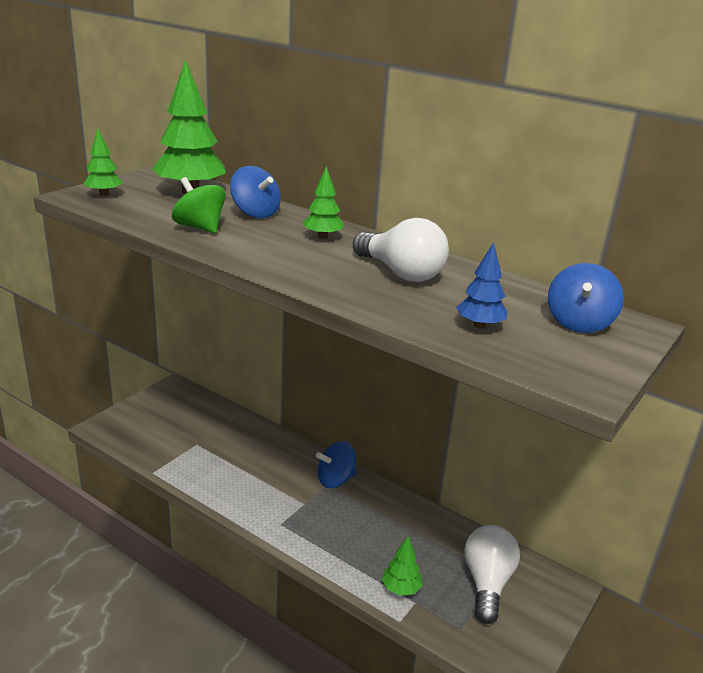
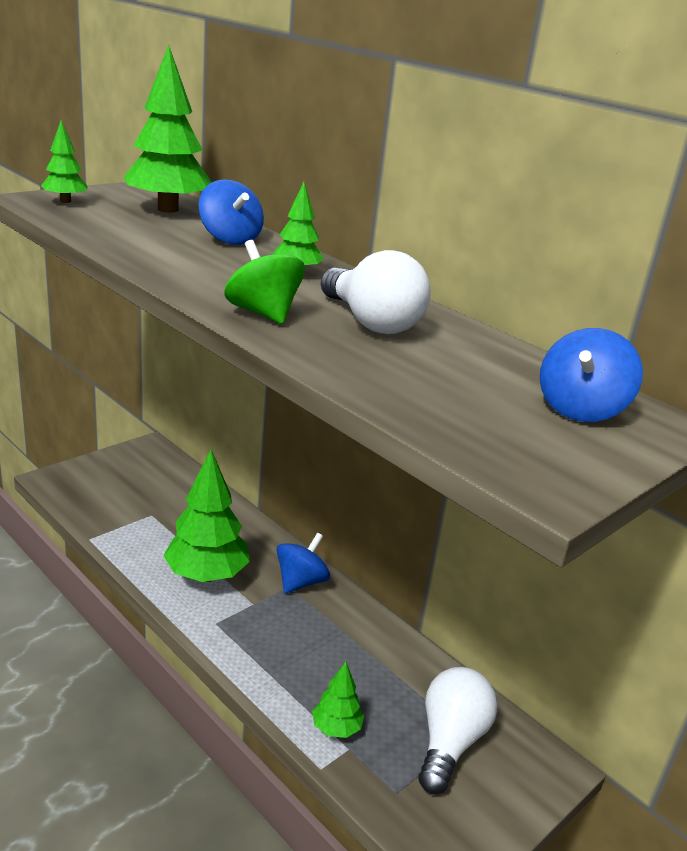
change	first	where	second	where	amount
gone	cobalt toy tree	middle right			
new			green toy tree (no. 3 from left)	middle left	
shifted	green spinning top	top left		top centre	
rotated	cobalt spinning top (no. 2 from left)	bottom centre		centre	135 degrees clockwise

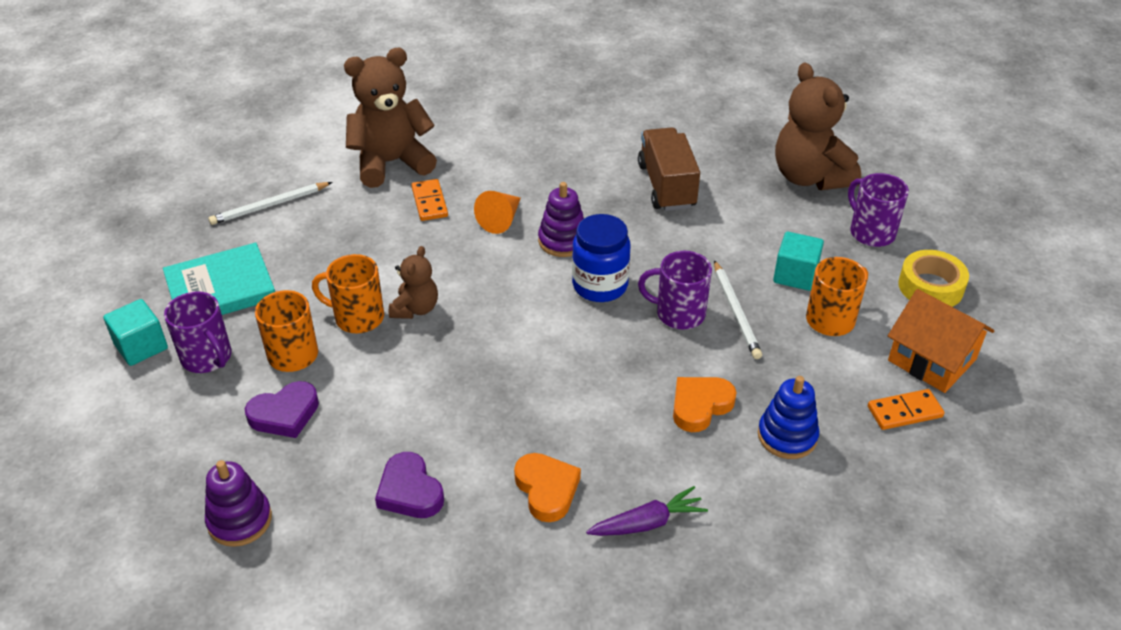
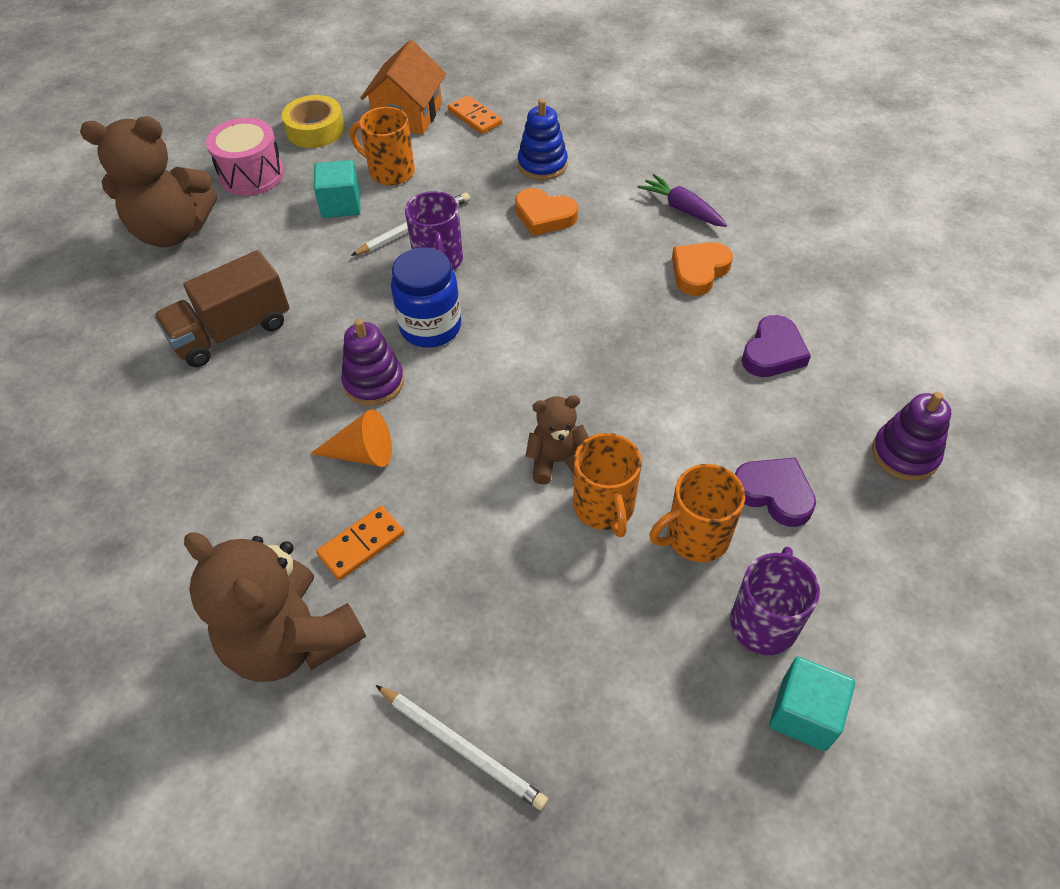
change	first	where	second	where	amount
gone	teal book	middle left			
swapped	royal purple tea mug (no. 3 from left)	middle right	pink toy drum	top left	
rotated	russet stuffed bear (no. 3 from left in the first image)	top right	russet stuffed bear (no. 1 from left)	top left	45 degrees clockwise

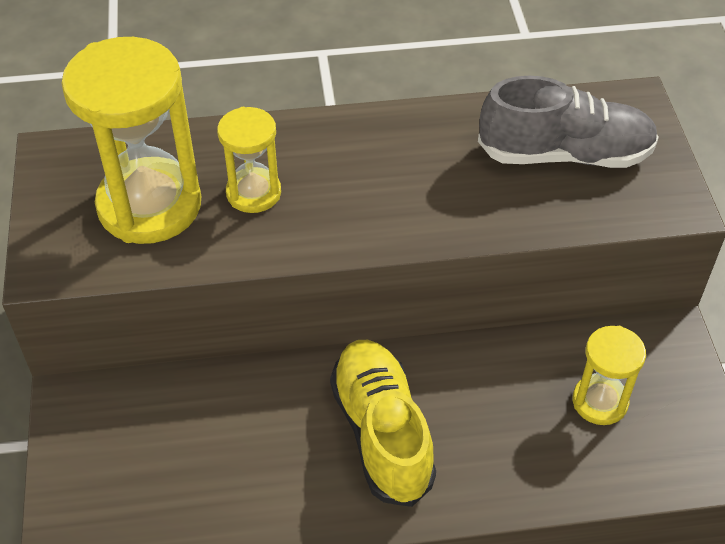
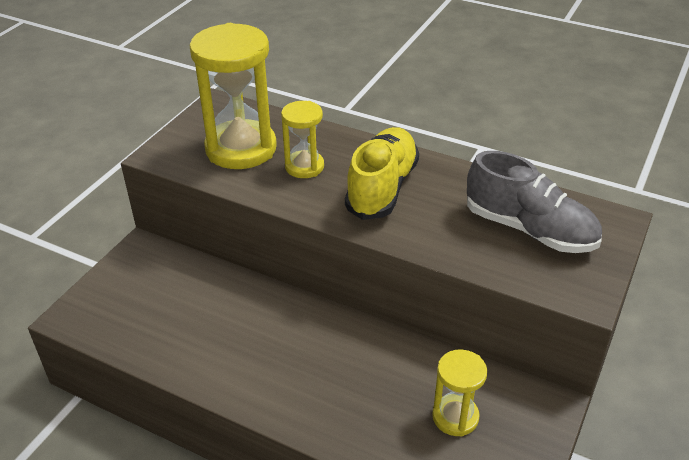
change	first	where	second	where	amount
shifted	bright yellow lace-up shoe	bottom centre		centre	

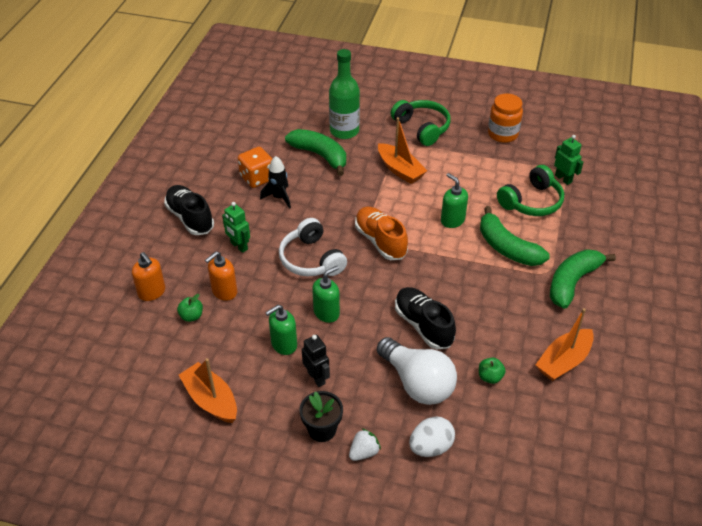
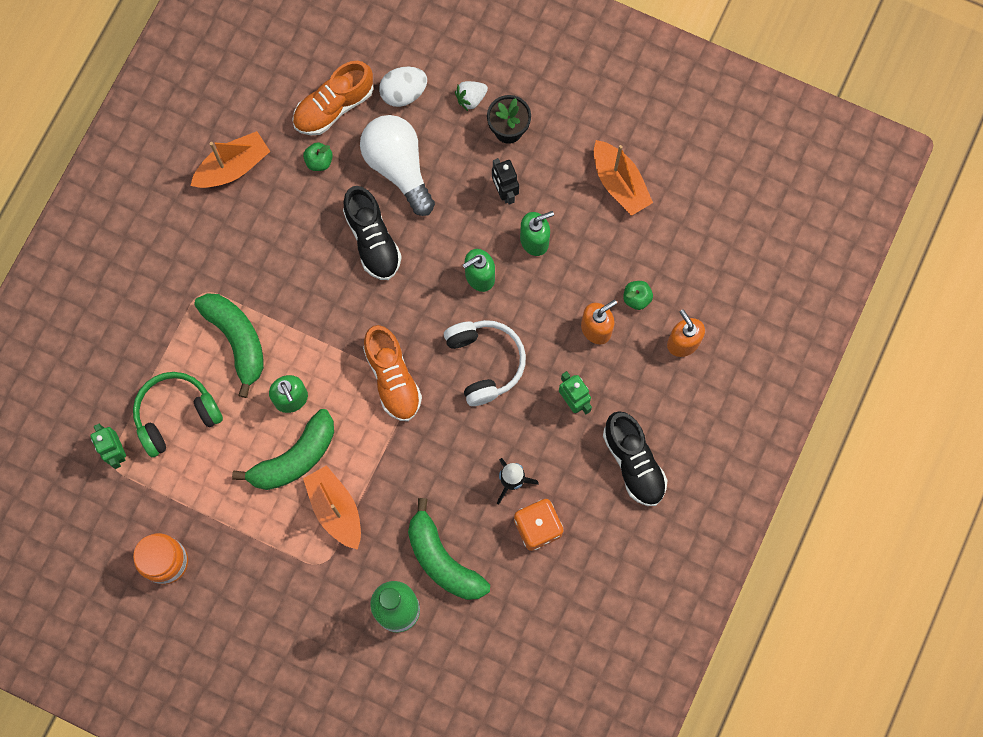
change	first	where	second	where	amount
gone	green headset (no. 1 from left)	top centre			
new			orange lace-up shoe (no. 1 from left)	top centre	
shifted	green banana (no. 3 from left in the first image)	middle right	green banana (no. 2 from left)	middle left	

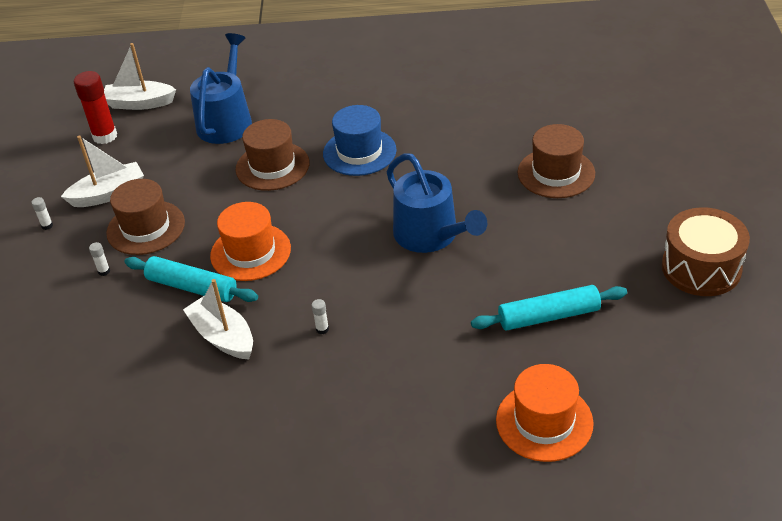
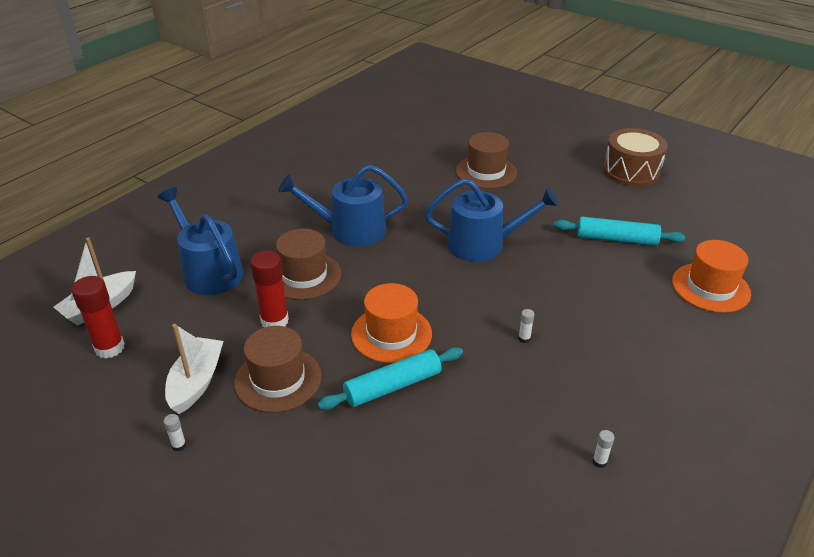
change	first	where	second	where	amount
gone	snow-white sailboat (no. 3 from left)	middle left			
new			red glue (no. 2 from left)	middle left	
shifted	snow-white glue (no. 2 from left in the first image)	middle left	snow-white glue (no. 3 from left)	bottom right	
swapped	cobalt tall hat	top centre	cobalt watering pot (no. 2 from left)	centre	
rotated	teal dough roller (no. 2 from left)	middle right		middle right	75 degrees clockwise

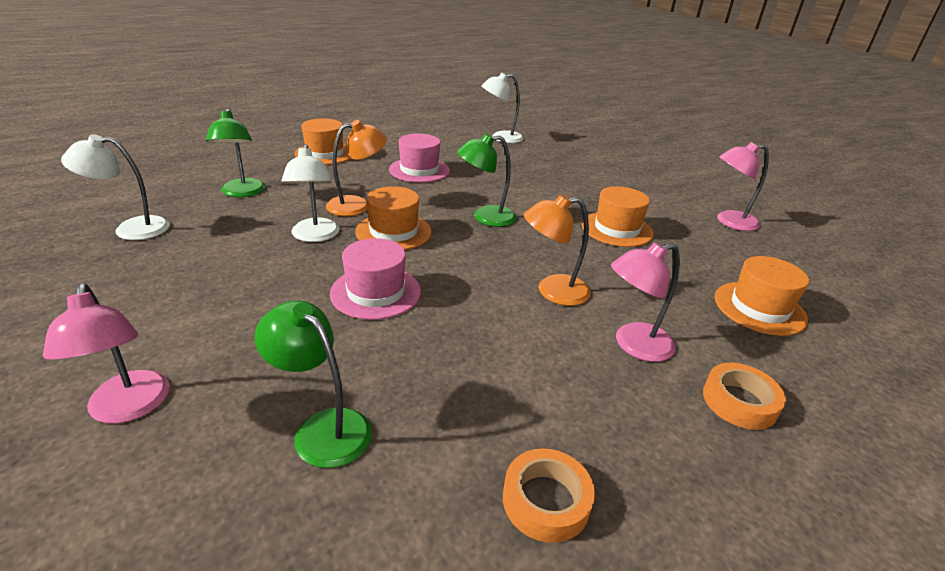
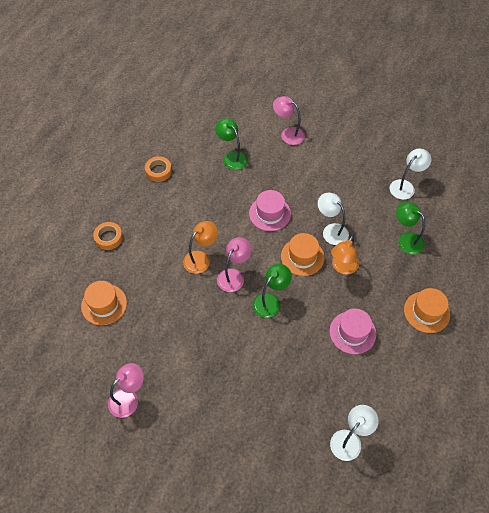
change	first	where	second	where	amount
gone	orange tall hat (no. 3 from left)	centre			
shifted	pink desk lamp (no. 2 from left)	middle right		centre	
rotated	green desk lamp (no. 2 from left in the first image)	bottom left	green desk lamp (no. 1 from left)	top centre	135 degrees counterclockwise

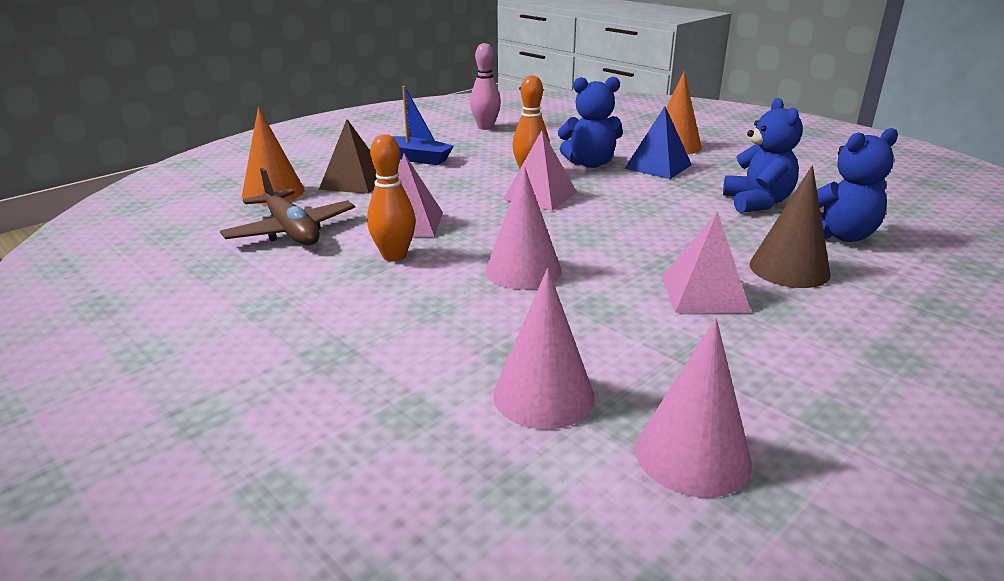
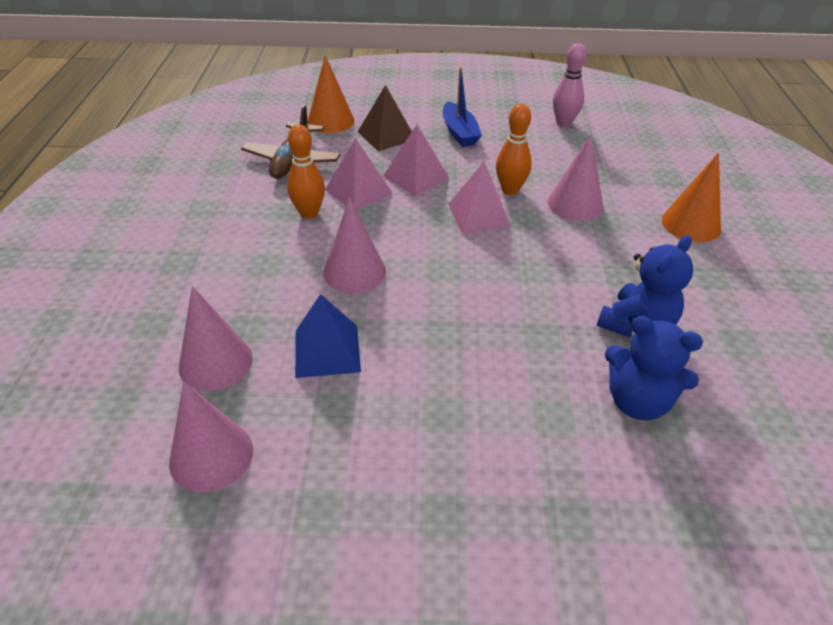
change	first	where	second	where	amount
gone	russet solid cone	middle right			
shifted	cobalt pyramid	top centre		centre	
shifted	pink pyramid (no. 3 from left in the first image)	middle right	pink pyramid (no. 2 from left)	top centre	
swapped	cobalt stuffed bear (no. 1 from left)	top centre	pink solid cone (no. 4 from left)	top right	

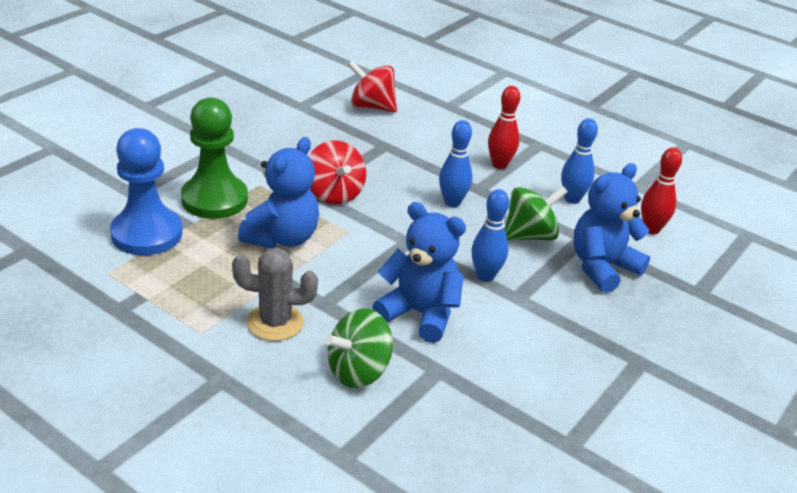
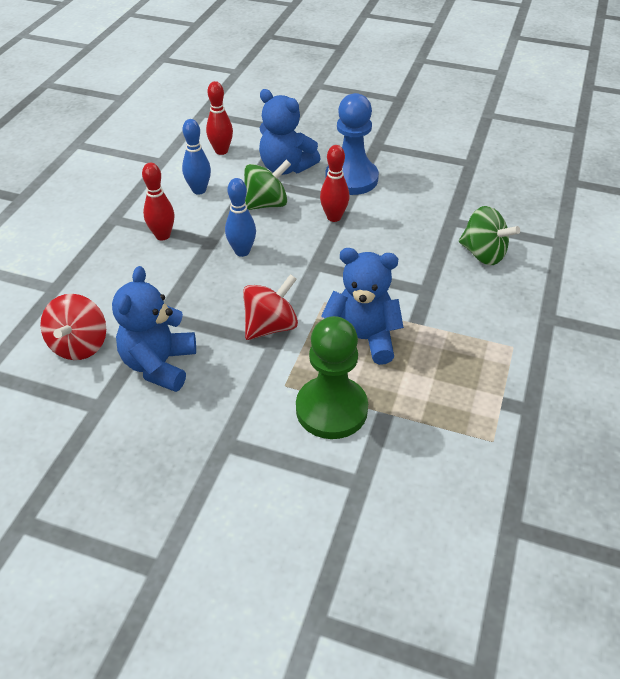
change	first	where	second	where	amount
gone	grey saguaro cactus	centre			
shifted	cobalt chess pawn	middle left		top centre	
shifted	cobalt stuffed bear (no. 2 from left in the first image)	centre	cobalt stuffed bear (no. 1 from left)	middle left	
repainted	cobalt bowling pin (no. 2 from left)	centre	red bowling pin (no. 3 from left)	top centre	
rotated	green spinning top (no. 2 from left in the first image)	middle right	green spinning top (no. 1 from left)	top centre	105 degrees clockwise

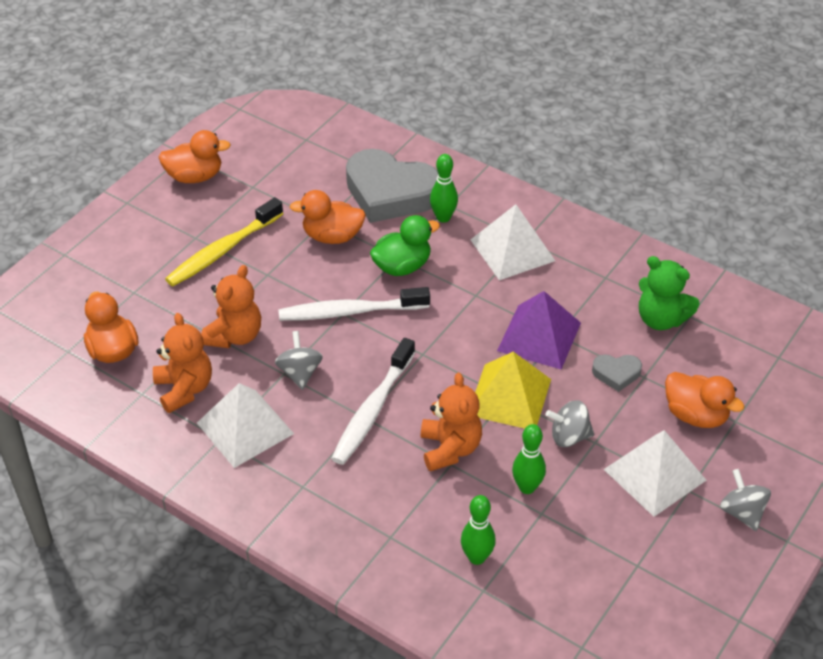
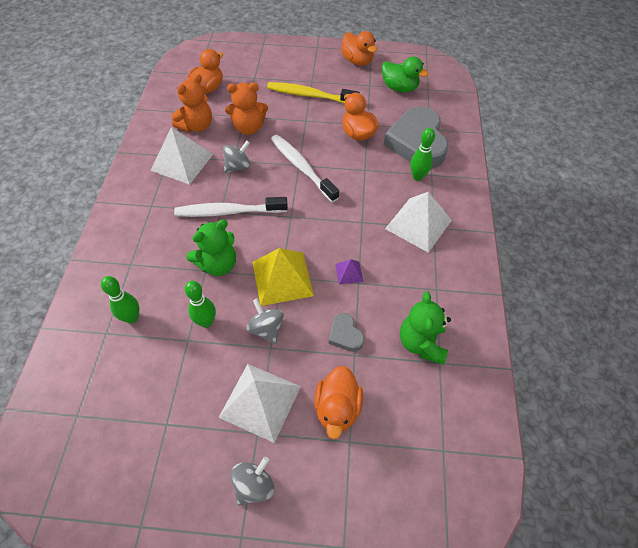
change	first	where	second	where	amount
shifted	green duck	centre		top centre	
repainted	orange stuffed bear (no. 3 from left)	centre	green stuffed bear (no. 1 from left)	middle left	
scaled	royal purple pyramid	centre		centre	x0.47

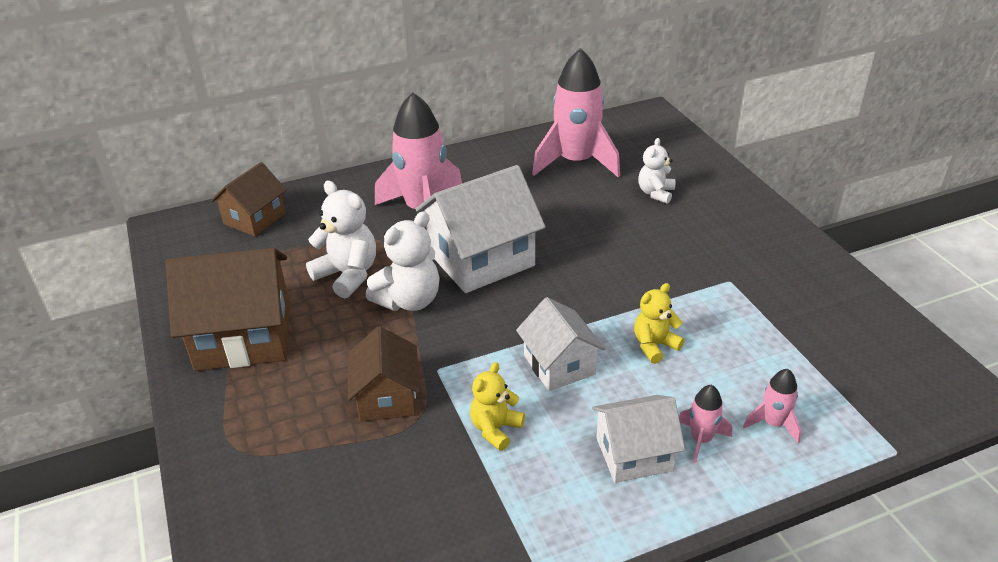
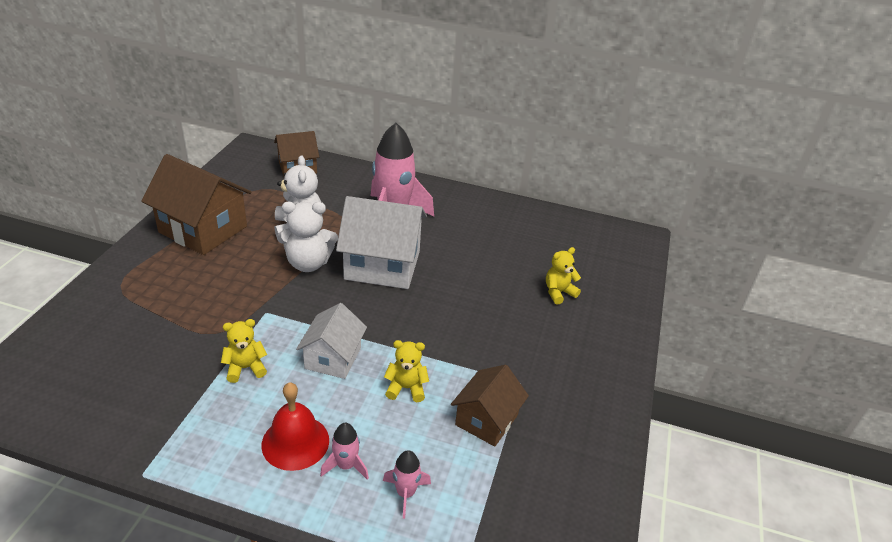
change	first	where	second	where	amount
gone	pink rocket (no. 2 from left)	top centre			
shifted	russet toy house (no. 3 from left)	centre		bottom centre	
swapped	snow-white toy house (no. 3 from left)	bottom centre	red bell	bottom left	
repainted	snow-white stuffed bear (no. 3 from left)	top centre	bright yellow stuffed bear (no. 3 from left)	centre	

